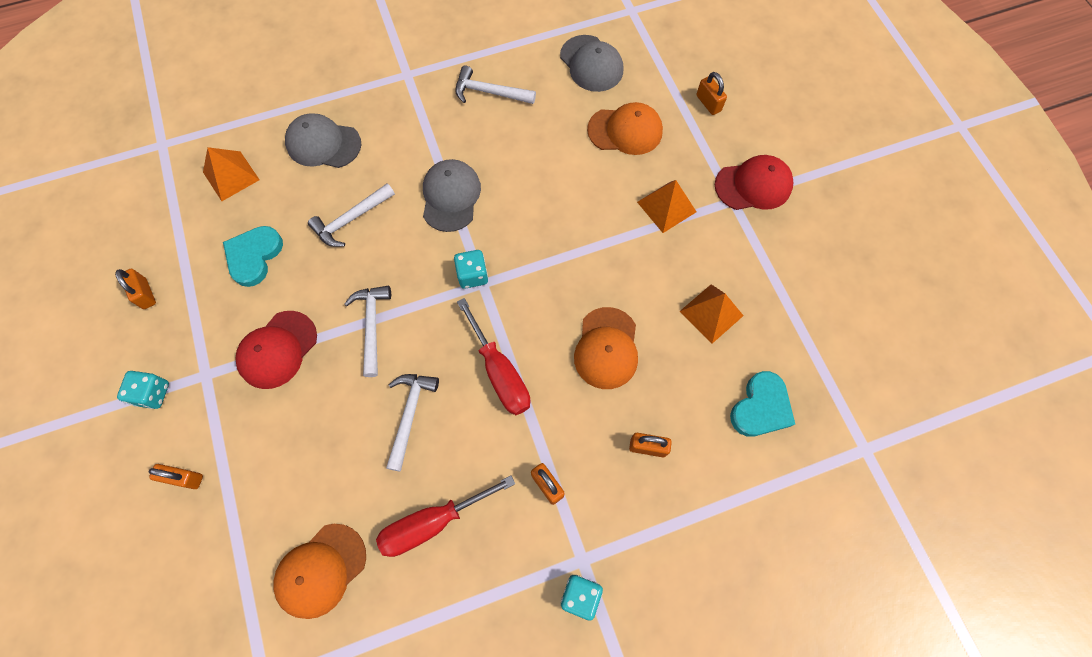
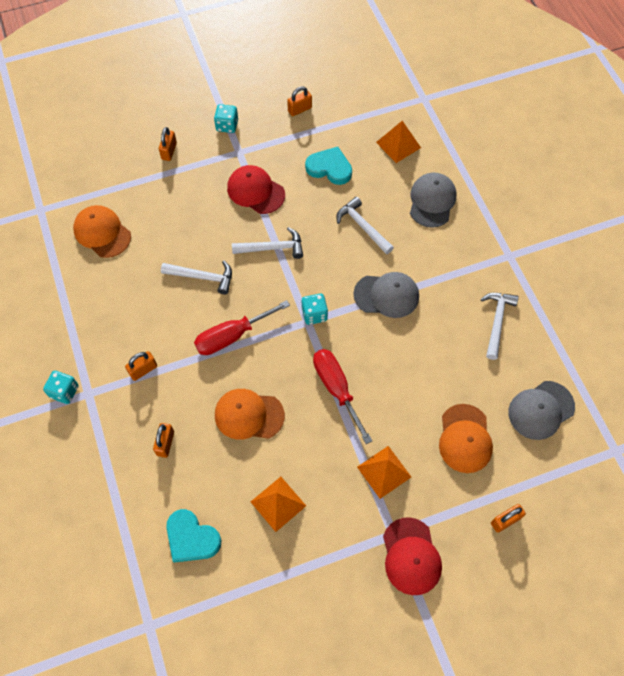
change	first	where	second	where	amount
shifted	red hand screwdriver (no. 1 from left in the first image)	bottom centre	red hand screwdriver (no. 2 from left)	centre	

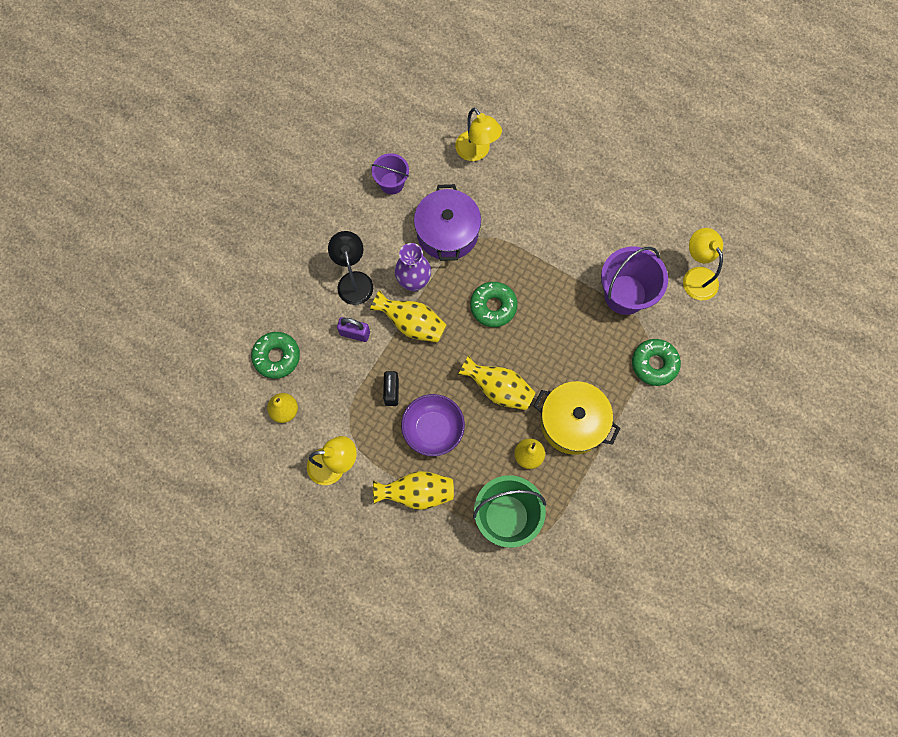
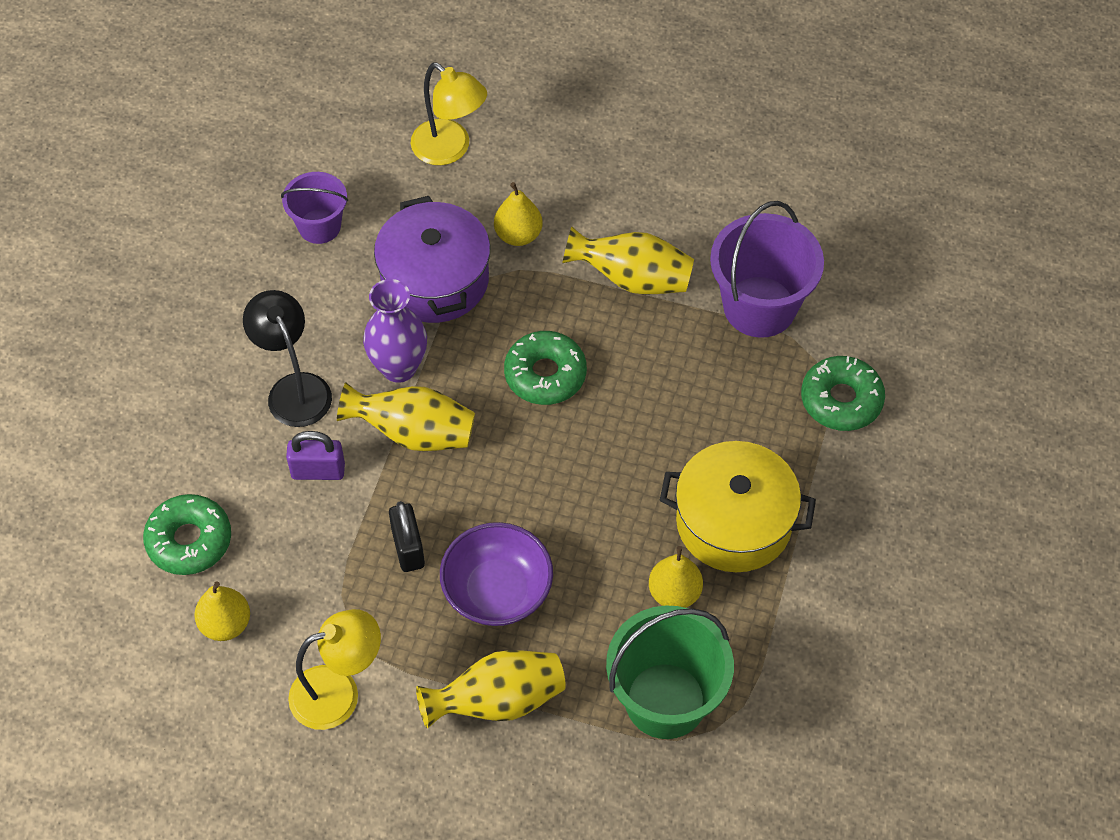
change	first	where	second	where	amount
gone	bright yellow desk lamp (no. 3 from left)	middle right			
new			bright yellow pear (no. 2 from left)	top centre	
shifted	bright yellow vase (no. 3 from left)	centre		top centre	

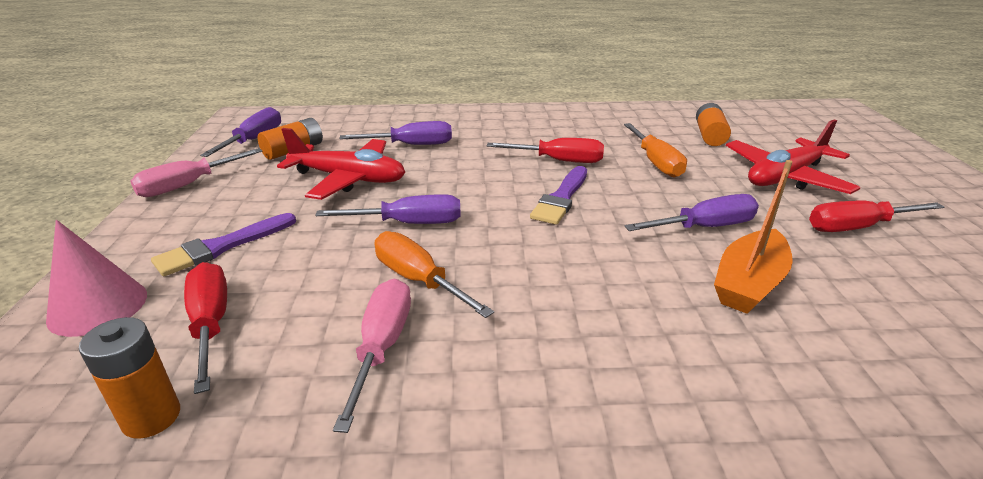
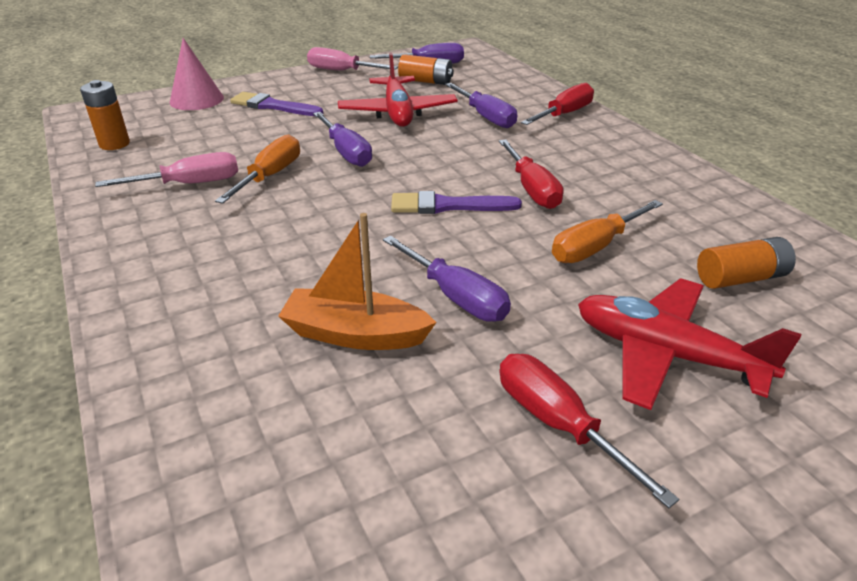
change	first	where	second	where	amount
shifted	red hand screwdriver (no. 1 from left in the first image)	bottom left	red hand screwdriver (no. 2 from left)	top centre	

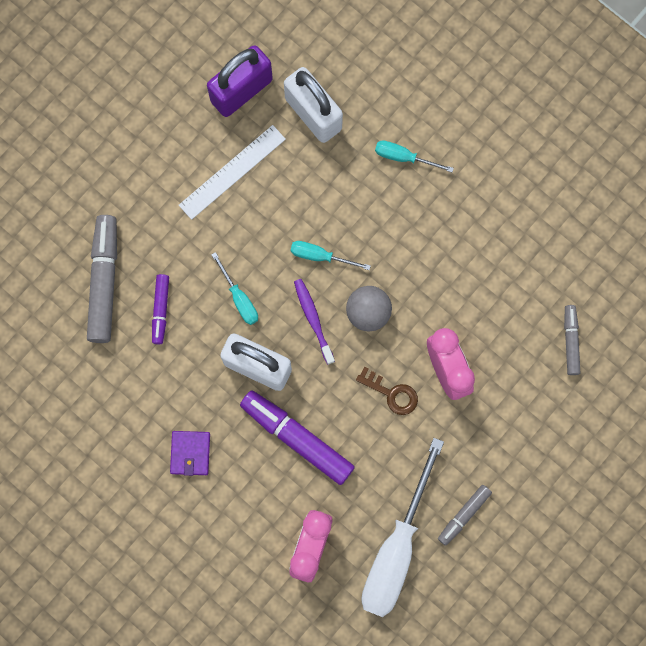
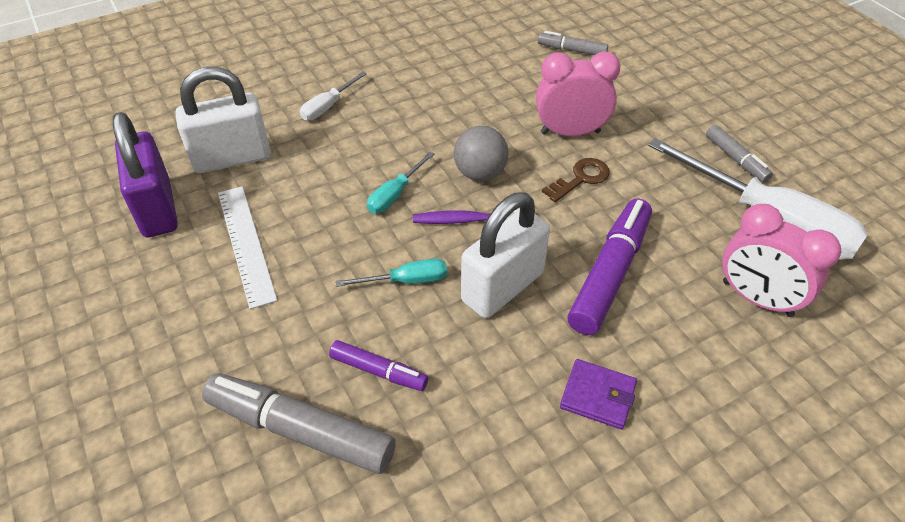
change	first	where	second	where	amount
repainted	teal hand screwdriver (no. 3 from left)	top centre	snow-white hand screwdriver (no. 1 from left)	top centre	
rotated	royal purple felt pen (no. 2 from left)	bottom centre		middle right	150 degrees clockwise

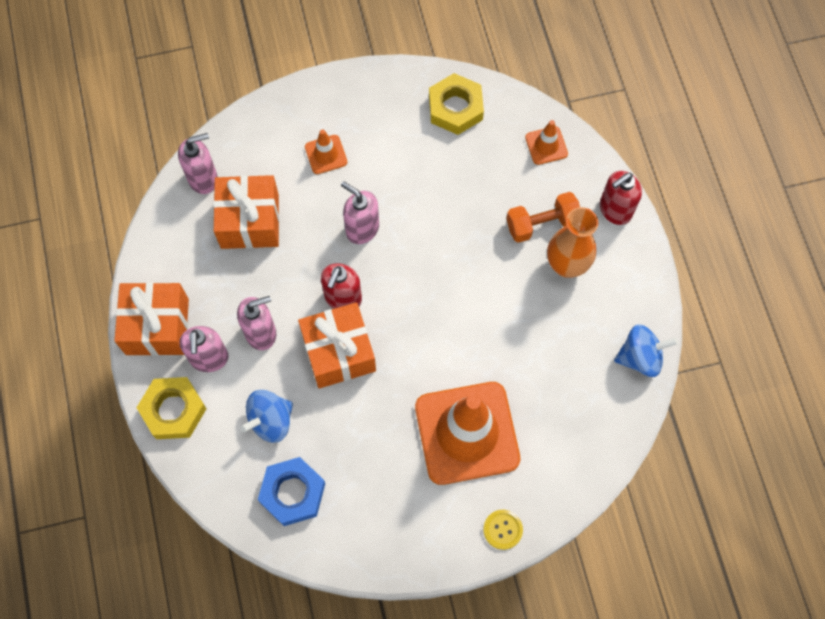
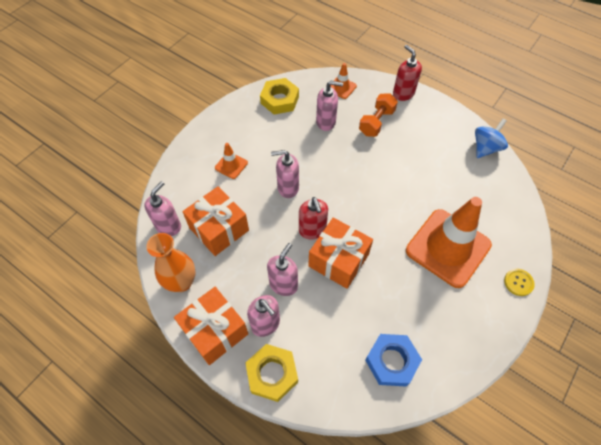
change	first	where	second	where	amount
gone	cobalt spinning top (no. 1 from left)	bottom left			
new			pink pump bottle (no. 5 from left)	top centre	
shifted	orange vase	middle right		middle left	
rotated	red pump bottle (no. 2 from left)	top right		top right	135 degrees clockwise

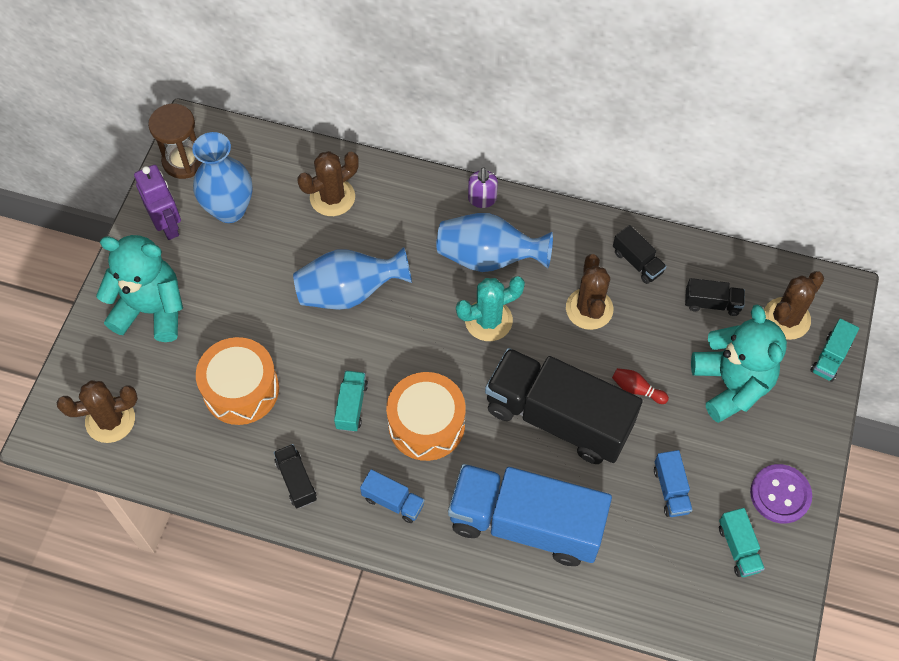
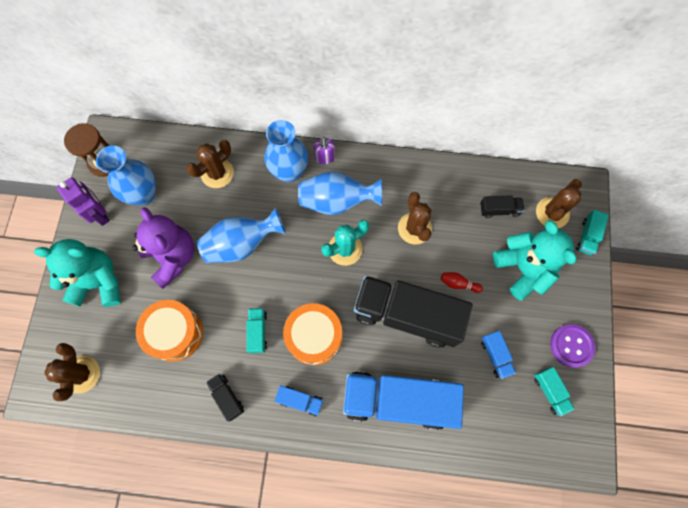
change	first	where	second	where	amount
gone	jet-black toy truck (no. 3 from left)	middle right			
new			royal purple stuffed bear	middle left	
new			cobalt vase (no. 3 from left)	top centre	
rotated	russet saguaro cactus (no. 1 from left)	middle left		bottom left	75 degrees counterclockwise

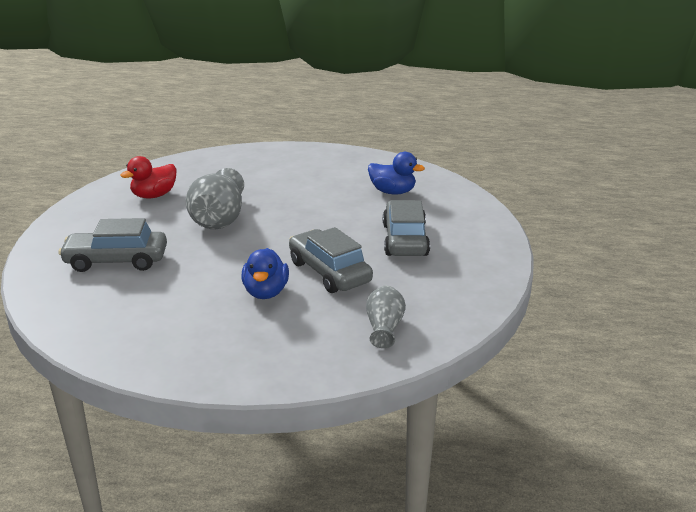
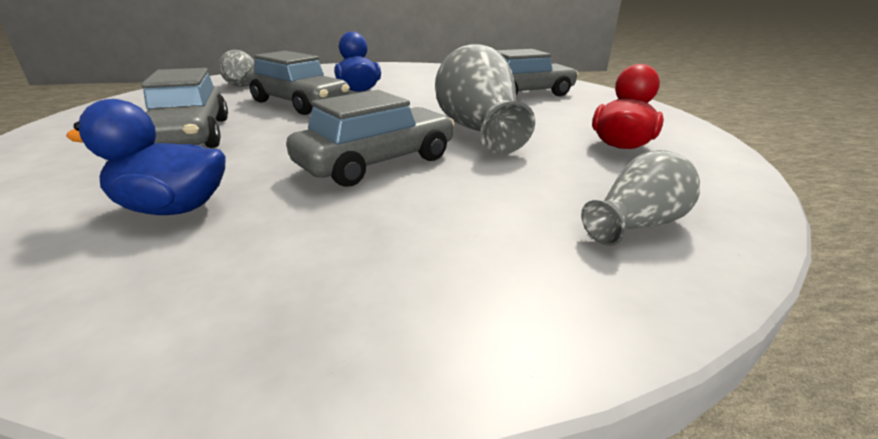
change	first	where	second	where	amount
new			grey toy car (no. 3 from left)	top centre	
new			grey vase (no. 3 from left)	middle right	

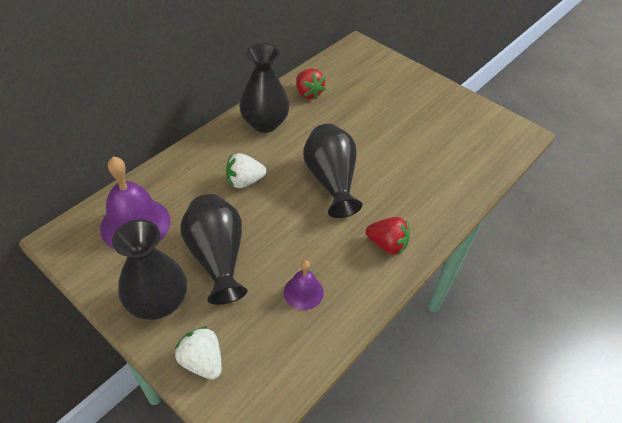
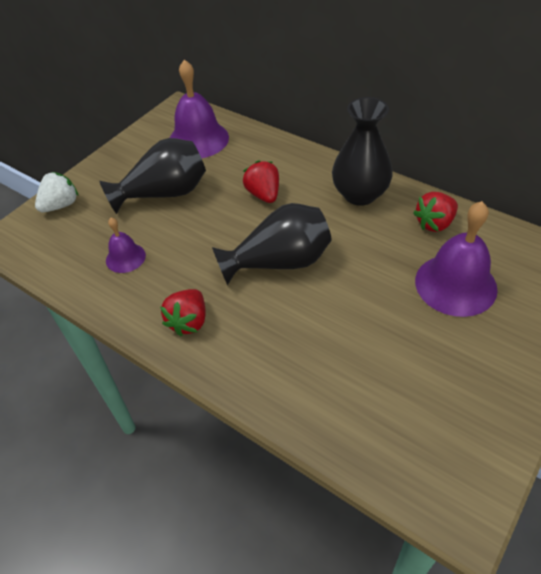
change	first	where	second	where	amount
gone	jet-black vase (no. 1 from left)	middle left			
new			royal purple bell (no. 3 from left)	middle right	
repainted	snow-white toy strawberry (no. 2 from left)	centre	red toy strawberry (no. 2 from left)	top centre	

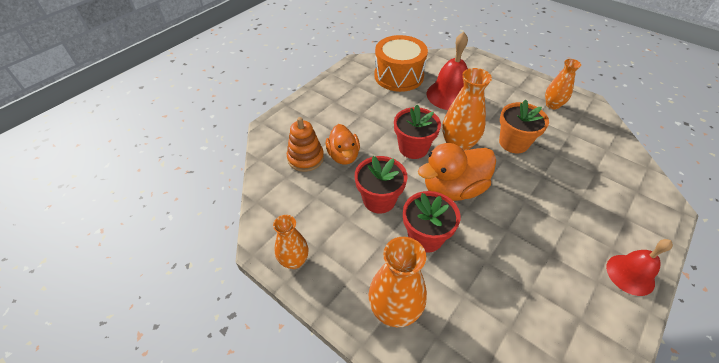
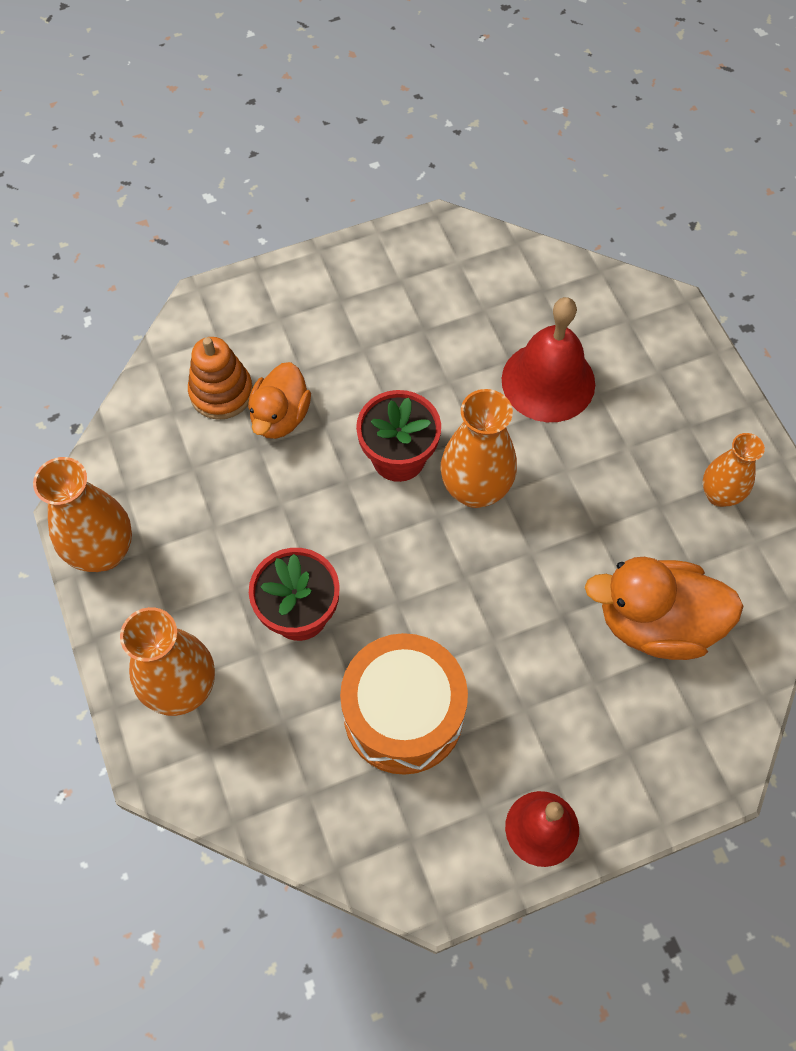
change	first	where	second	where	amount
gone	red plant pot (no. 1 from left)	centre			
gone	orange plant pot	middle right			
shifted	orange toy drum	top centre		bottom centre	
shifted	orange duck (no. 2 from left)	centre		middle right	
scaled	orange vase (no. 1 from left)	bottom centre		middle left	x1.54

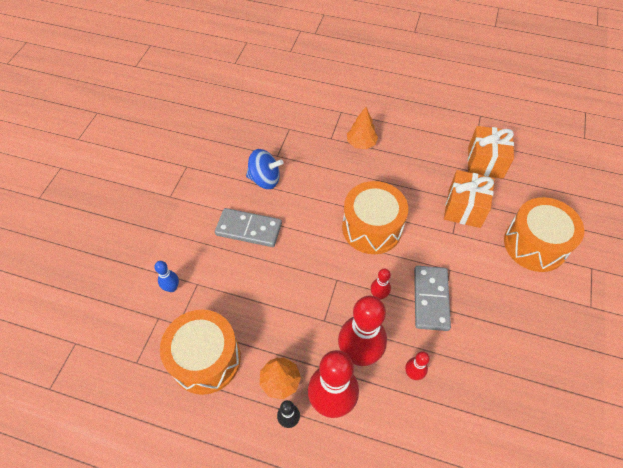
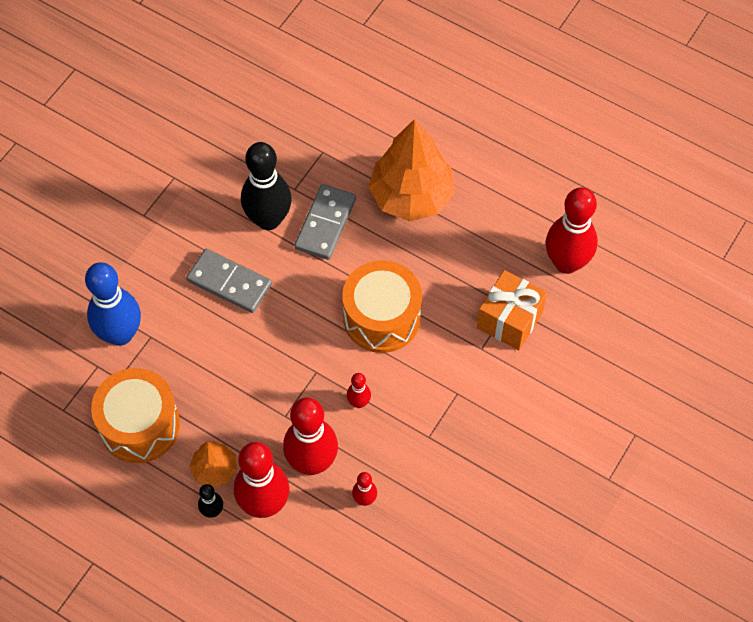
change	first	where	second	where	amount
gone	orange toy drum (no. 3 from left)	middle right			
shifted	grey domino piece (no. 2 from left)	middle right		centre	
swapped	cobalt spinning top	centre	jet-black bowling pin (no. 2 from left)	top centre	
swapped	orange gift (no. 2 from left)	top right	red bowling pin (no. 5 from left)	middle right	
scaled	cobalt bowling pin	middle left		middle left	x2.18
scaled	orange toy tree (no. 2 from left)	top centre		top centre	x1.98

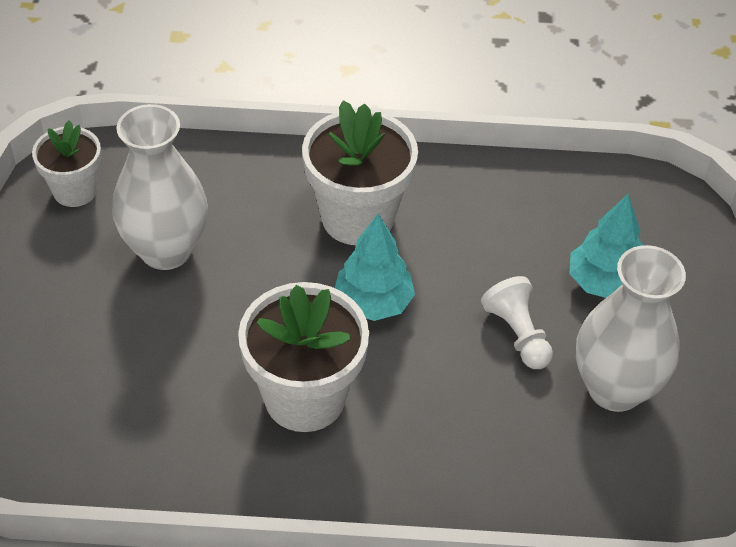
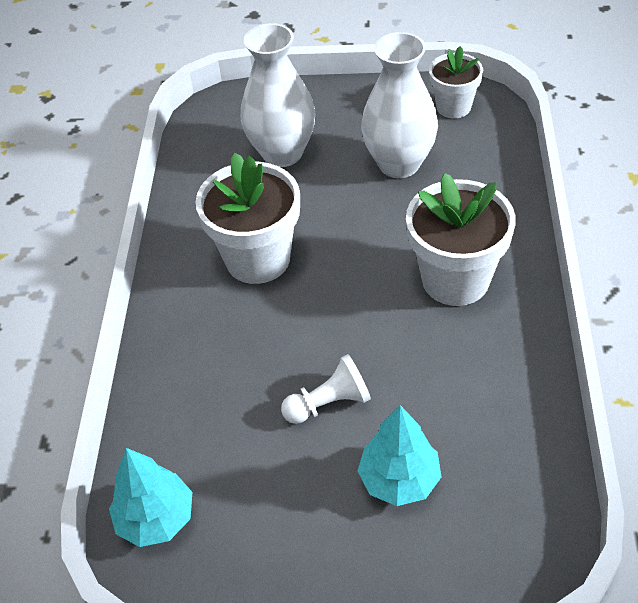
change	first	where	second	where	amount
shifted	teal toy tree (no. 1 from left)	centre		bottom left	
shifted	snow-white vase (no. 2 from left in the first image)	middle right	snow-white vase (no. 1 from left)	top centre	

